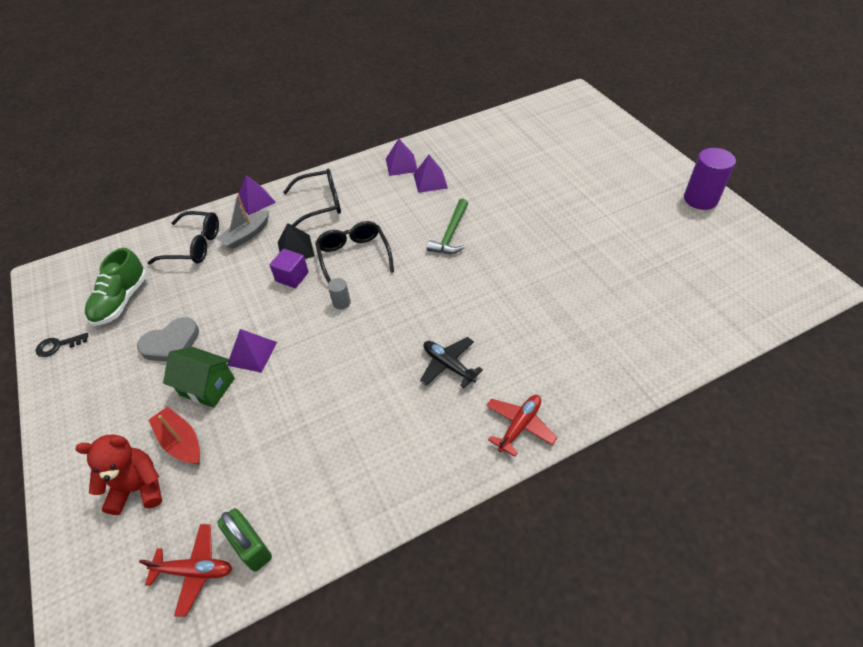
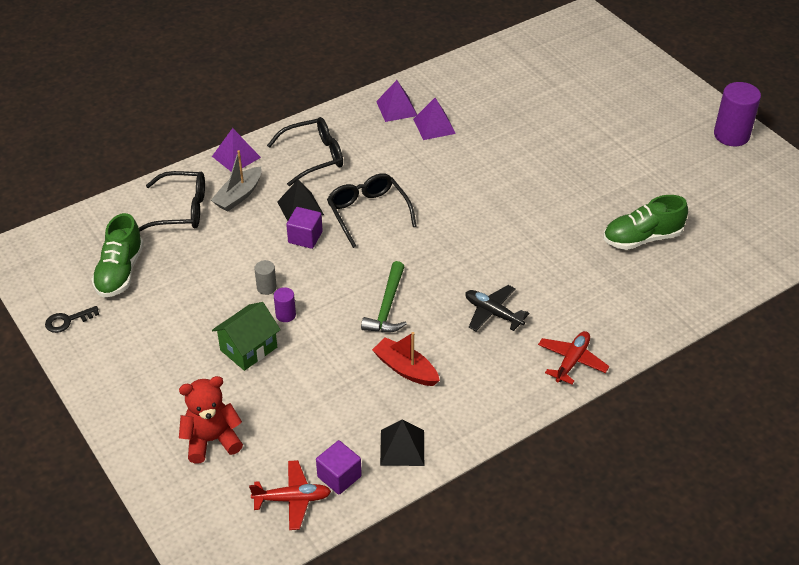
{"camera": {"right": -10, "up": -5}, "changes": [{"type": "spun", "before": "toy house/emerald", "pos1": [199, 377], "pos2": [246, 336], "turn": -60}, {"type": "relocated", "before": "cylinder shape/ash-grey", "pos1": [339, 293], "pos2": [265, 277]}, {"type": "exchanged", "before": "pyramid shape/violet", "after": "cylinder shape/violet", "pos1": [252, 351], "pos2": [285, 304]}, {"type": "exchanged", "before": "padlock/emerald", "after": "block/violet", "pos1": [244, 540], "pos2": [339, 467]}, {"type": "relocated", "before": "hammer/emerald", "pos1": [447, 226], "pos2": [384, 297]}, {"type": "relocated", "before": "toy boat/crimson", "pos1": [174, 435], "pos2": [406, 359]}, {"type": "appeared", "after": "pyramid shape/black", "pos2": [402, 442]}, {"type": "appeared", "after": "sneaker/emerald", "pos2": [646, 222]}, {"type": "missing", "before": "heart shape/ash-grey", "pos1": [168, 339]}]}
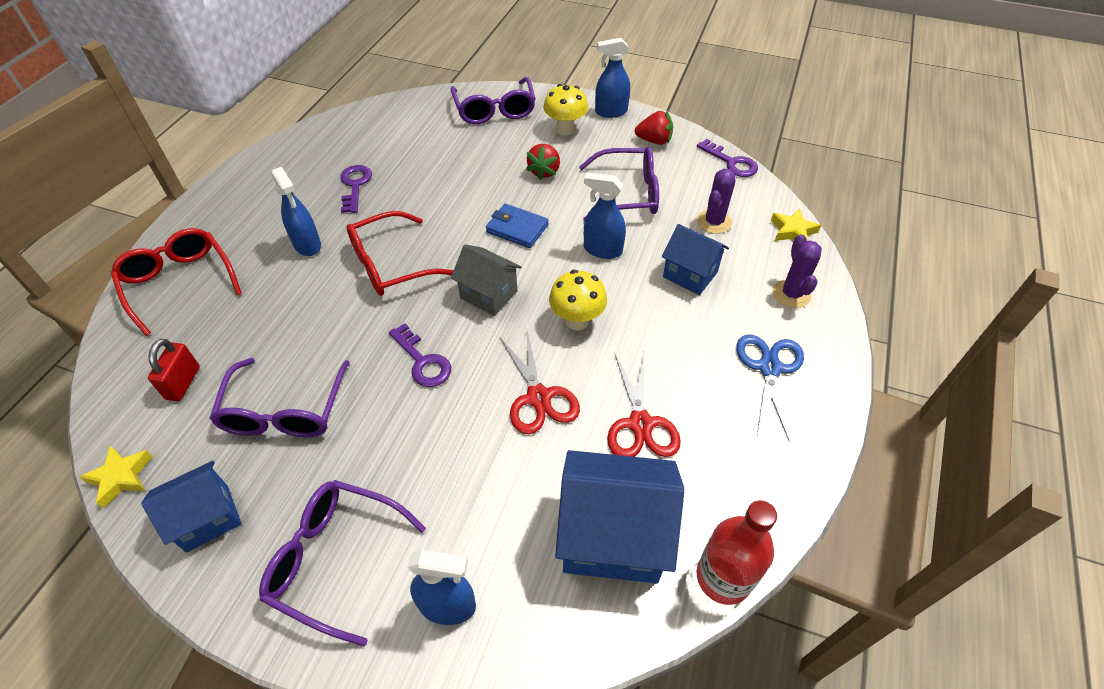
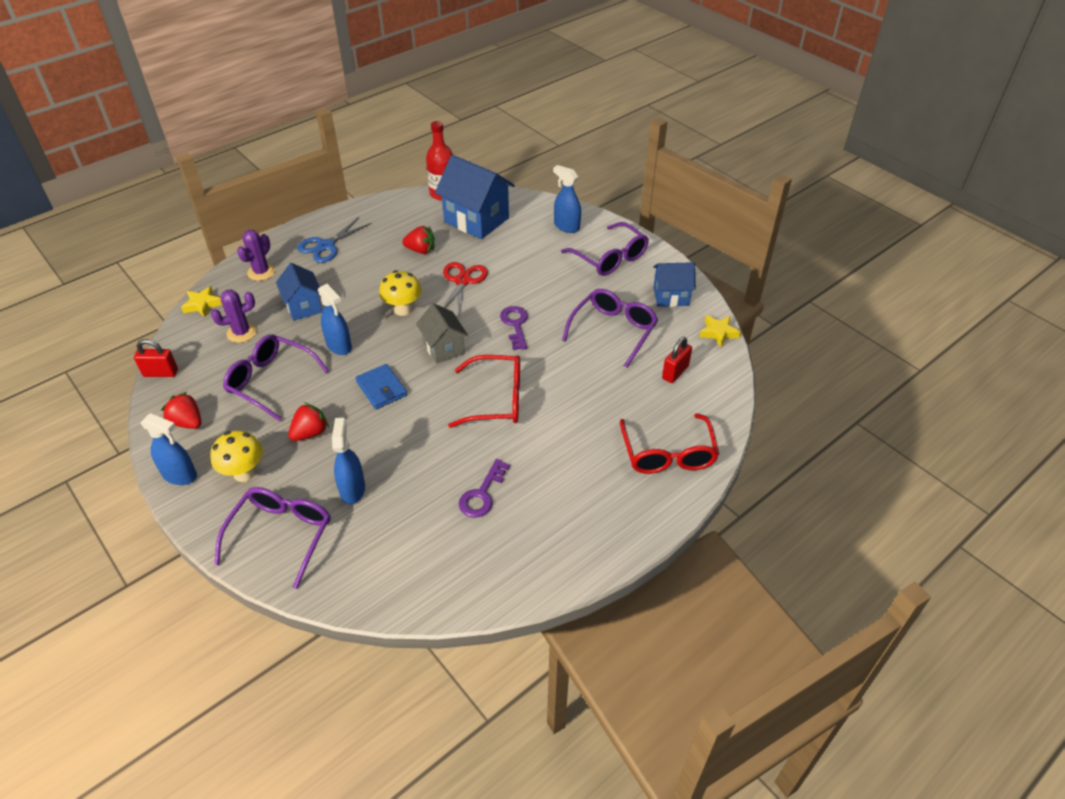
{"camera": {"right": -150, "up": -5}, "changes": [{"type": "exchanged", "before": "key/violet", "after": "padlock/crimson", "pos1": [727, 158], "pos2": [156, 358]}, {"type": "relocated", "before": "spray bottle/blue", "pos1": [296, 211], "pos2": [348, 461]}, {"type": "exchanged", "before": "scissors/crimson", "after": "berry/crimson", "pos1": [644, 404], "pos2": [418, 240]}]}
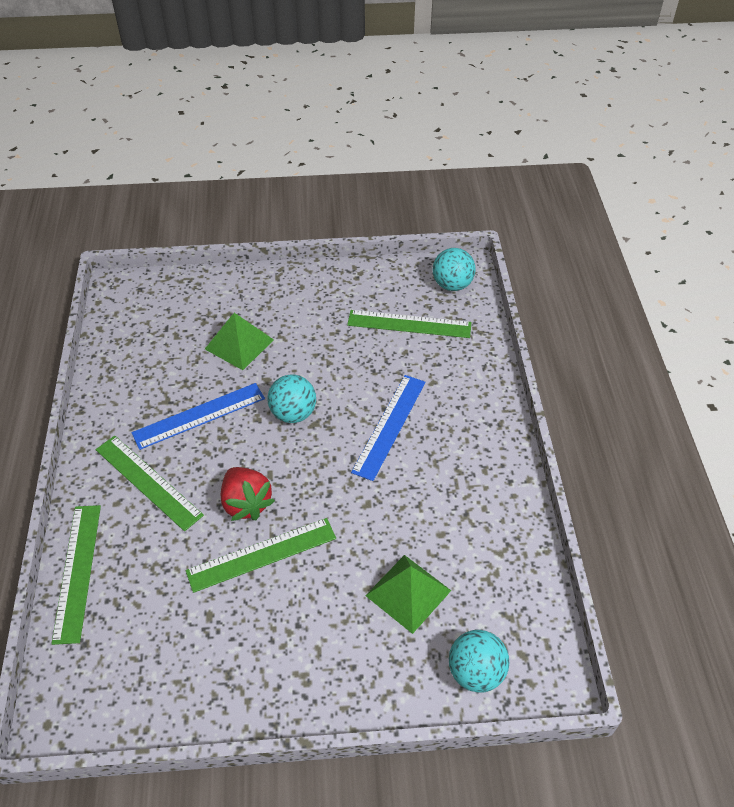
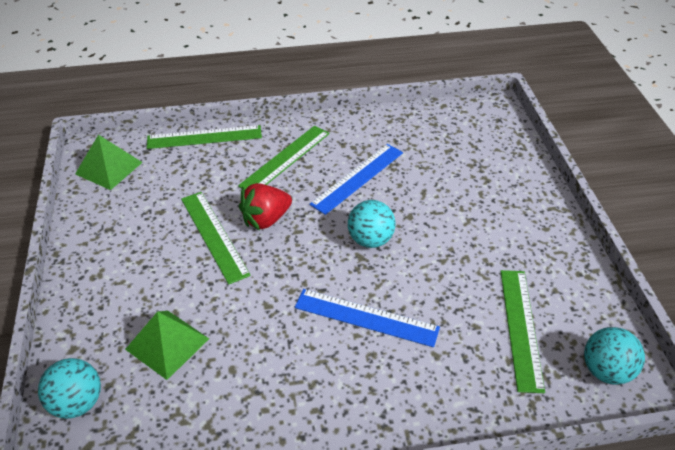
{"camera": {"right": 85, "up": -5}, "changes": [{"type": "relocated", "before": "pyramid shape/emerald", "pos1": [239, 341], "pos2": [109, 162]}, {"type": "spun", "before": "straightedge/blue", "pos1": [198, 416], "pos2": [356, 179], "turn": 75}]}
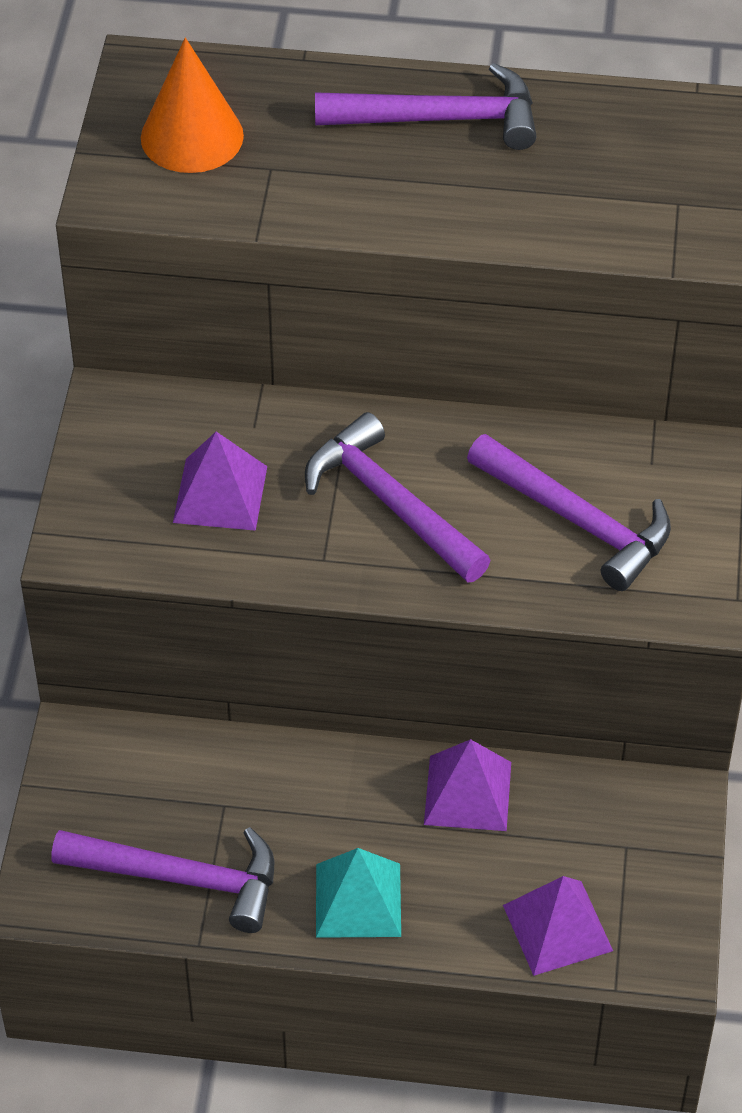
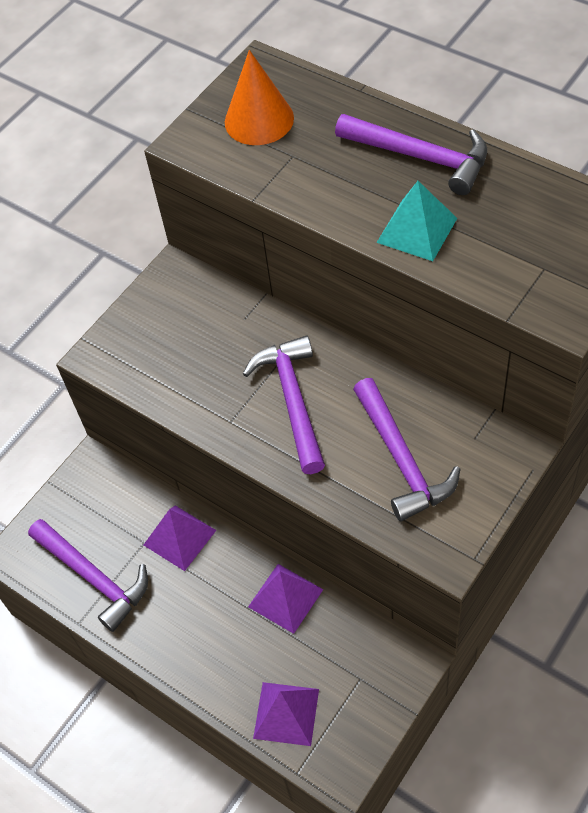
{"camera": {"right": 35, "up": 5}, "changes": [{"type": "relocated", "before": "pyramid shape/violet", "pos1": [220, 481], "pos2": [180, 538]}, {"type": "relocated", "before": "pyramid shape/aqua", "pos1": [358, 893], "pos2": [417, 221]}]}
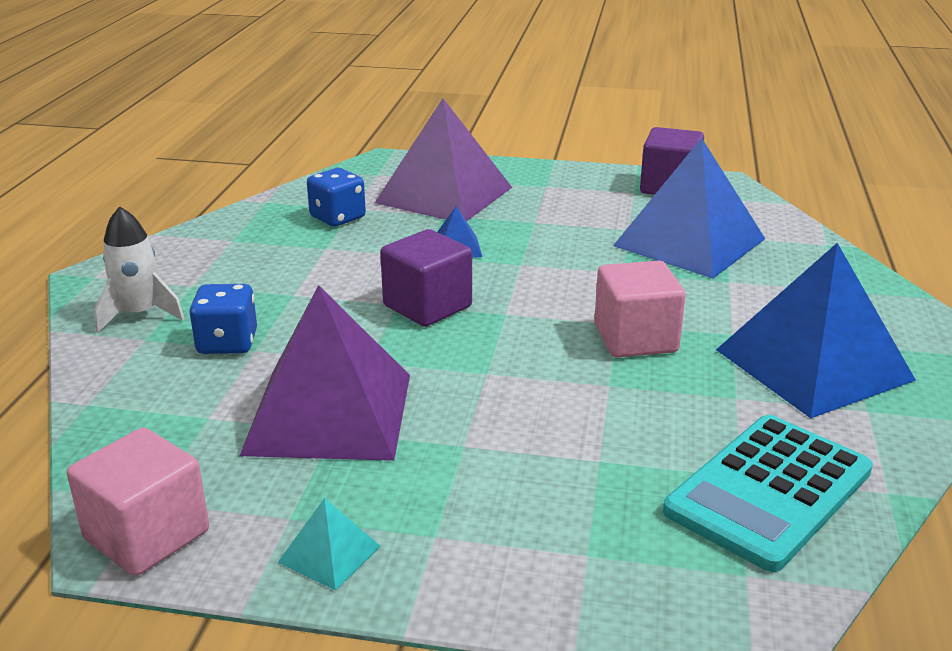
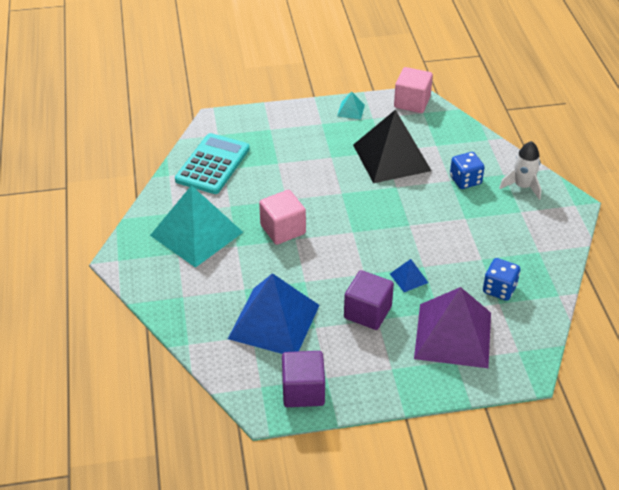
{"camera": {"right": 160, "up": 15}, "changes": [{"type": "colour", "before": "pyramid shape/blue", "after": "pyramid shape/aqua", "pos1": [816, 330], "pos2": [196, 226]}, {"type": "relocated", "before": "block/violet", "pos1": [426, 278], "pos2": [369, 300]}, {"type": "colour", "before": "pyramid shape/violet", "after": "pyramid shape/black", "pos1": [324, 373], "pos2": [392, 146]}]}
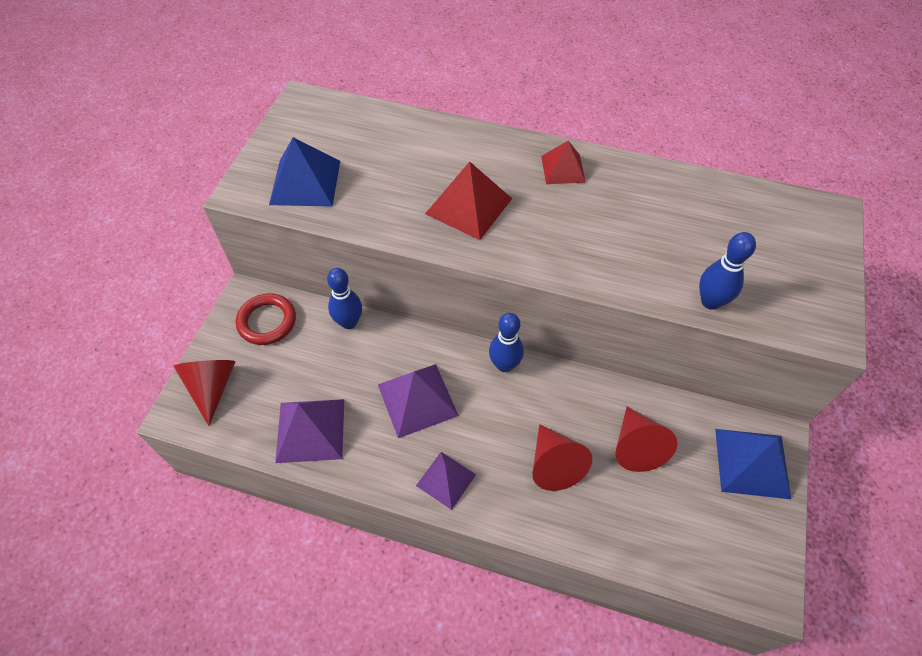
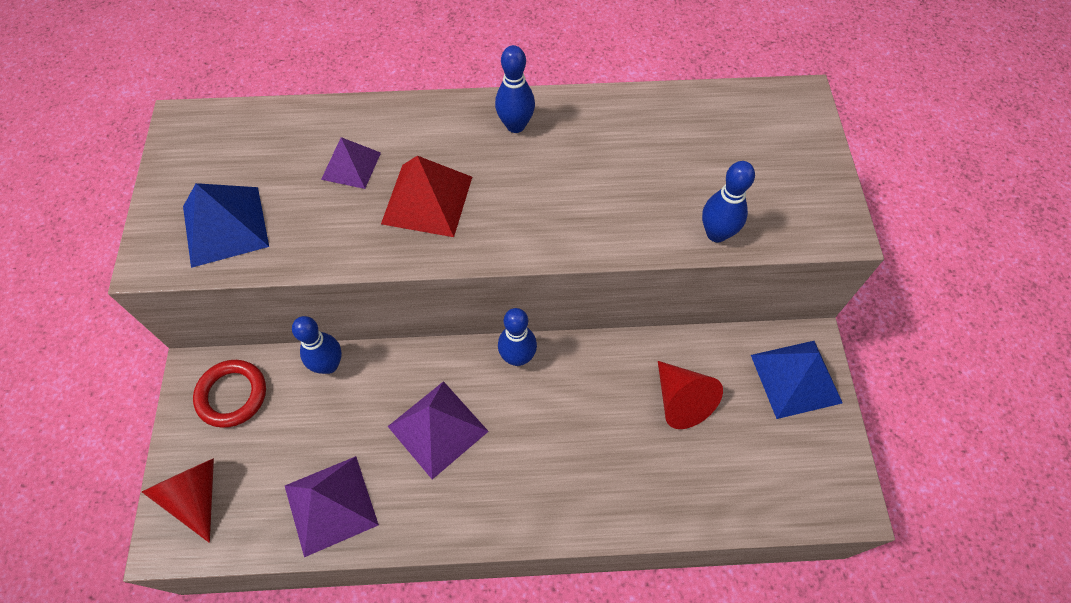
{"camera": {"right": -20, "up": 5}, "changes": [{"type": "relocated", "before": "pyramid shape/violet", "pos1": [446, 481], "pos2": [351, 163]}, {"type": "exchanged", "before": "pyramid shape/crimson", "after": "skittle/blue", "pos1": [563, 162], "pos2": [515, 89]}, {"type": "missing", "before": "cone shape/crimson", "pos1": [562, 457]}]}
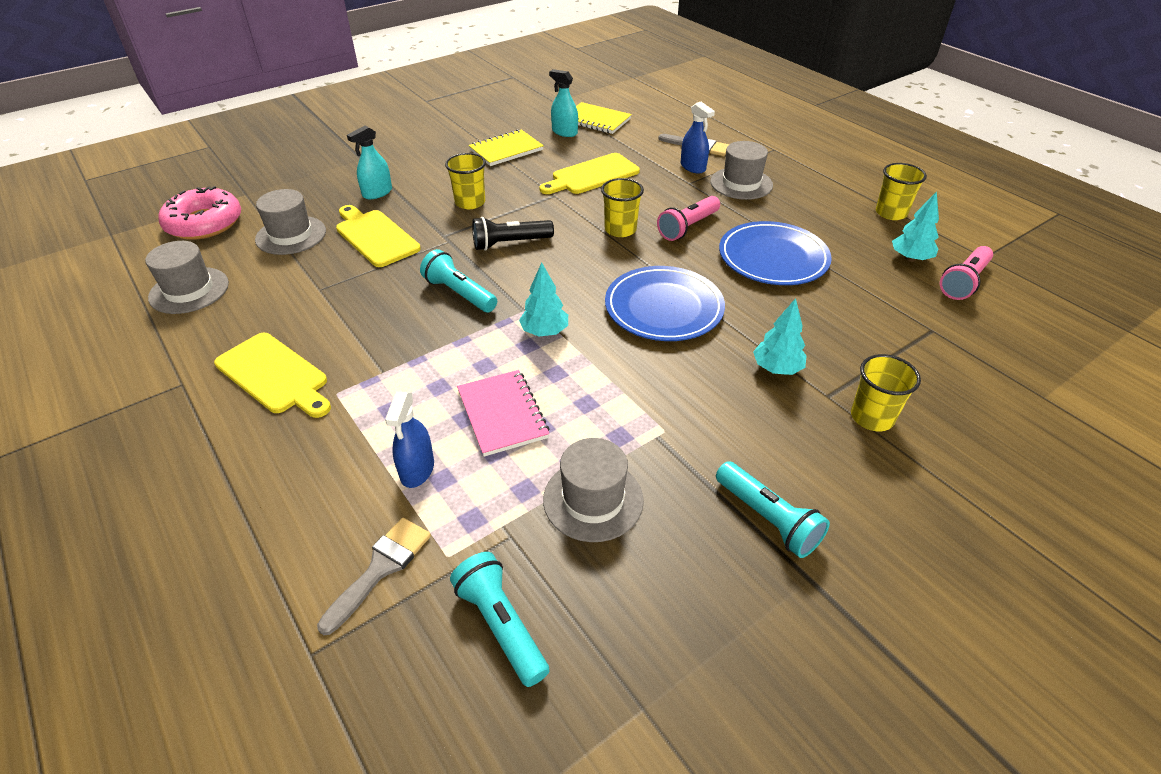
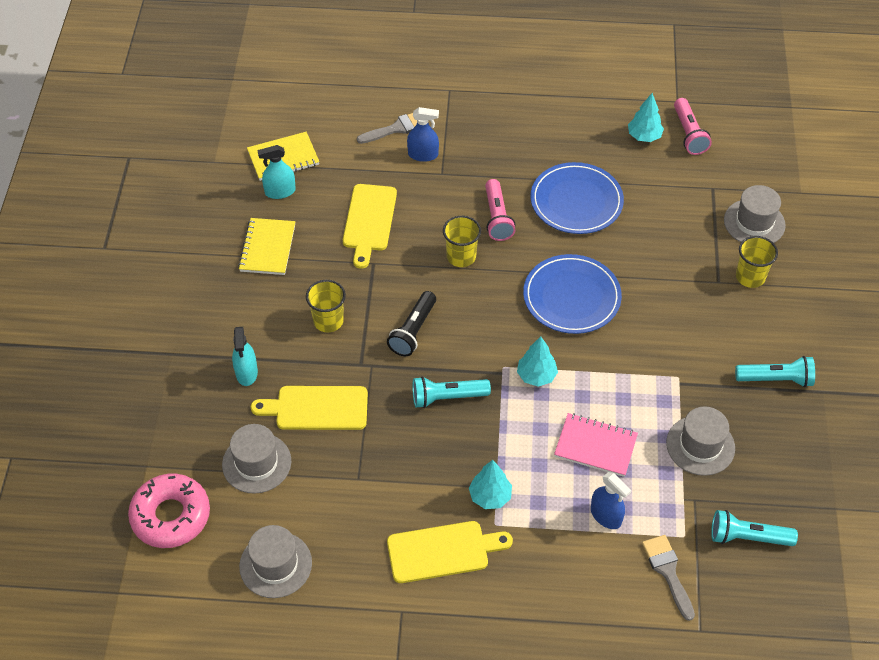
{"camera": {"right": -50, "up": 10}, "changes": [{"type": "relocated", "before": "fir tree/aqua", "pos1": [780, 336], "pos2": [490, 484]}, {"type": "relocated", "before": "tall hat/ash-grey", "pos1": [741, 170], "pos2": [755, 214]}, {"type": "missing", "before": "tumbler/yellow", "pos1": [901, 191]}]}
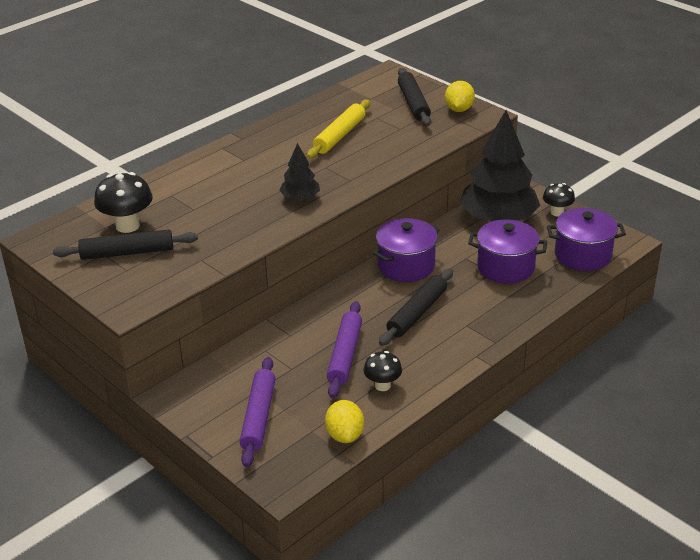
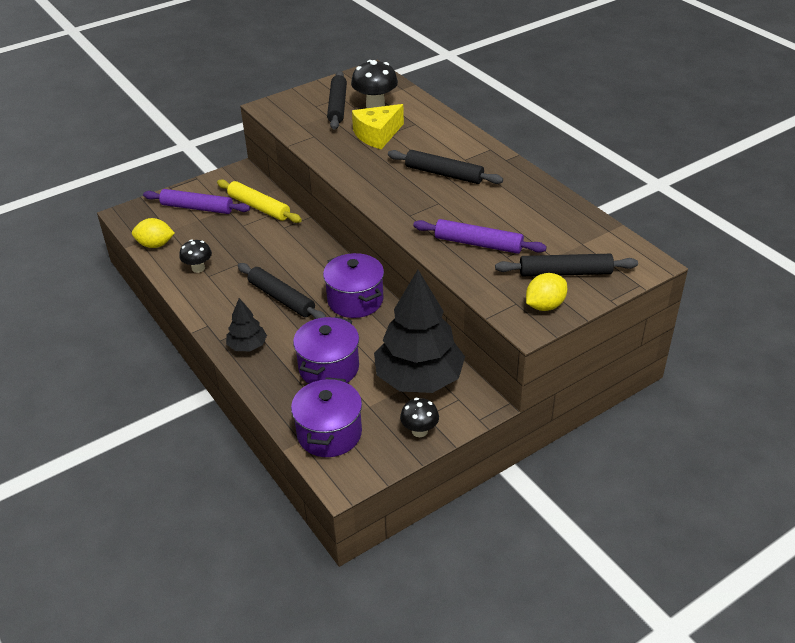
{"camera": {"right": 100, "up": 5}, "changes": [{"type": "relocated", "before": "rolling pin/yellow", "pos1": [338, 129], "pos2": [259, 201]}, {"type": "relocated", "before": "fir tree/black", "pos1": [299, 172], "pos2": [246, 324]}, {"type": "appeared", "after": "cheese/yellow", "pos2": [378, 126]}, {"type": "appeared", "after": "rolling pin/black", "pos2": [445, 167]}, {"type": "relocated", "before": "rolling pin/violet", "pos1": [344, 349], "pos2": [480, 236]}, {"type": "spun", "before": "citrus fruit/yellow", "pos1": [460, 96], "pos2": [546, 292], "turn": -60}]}
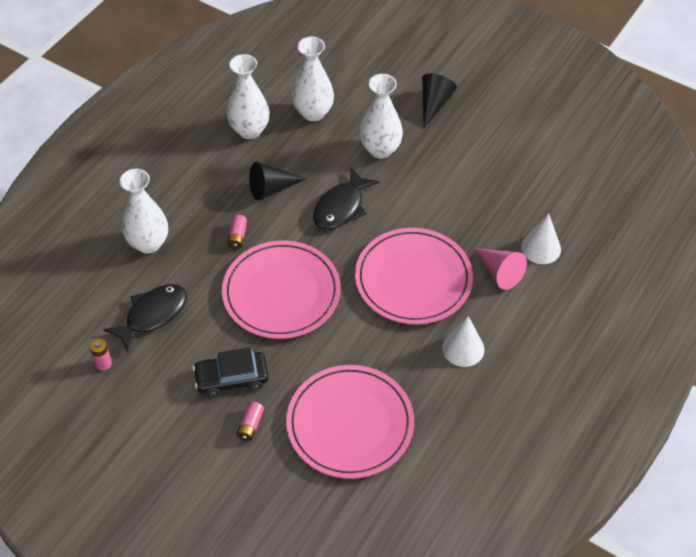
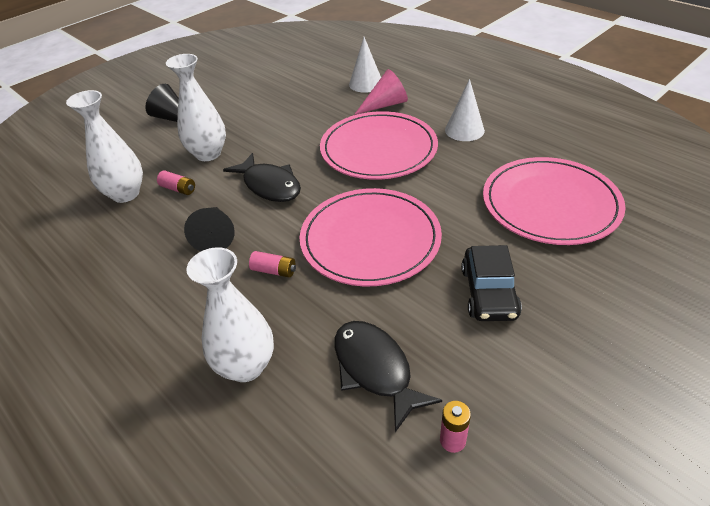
{"camera": {"right": -75, "up": -10}, "changes": [{"type": "relocated", "before": "battery/rose-pink", "pos1": [250, 421], "pos2": [176, 182]}, {"type": "missing", "before": "vase/white", "pos1": [248, 96]}]}
